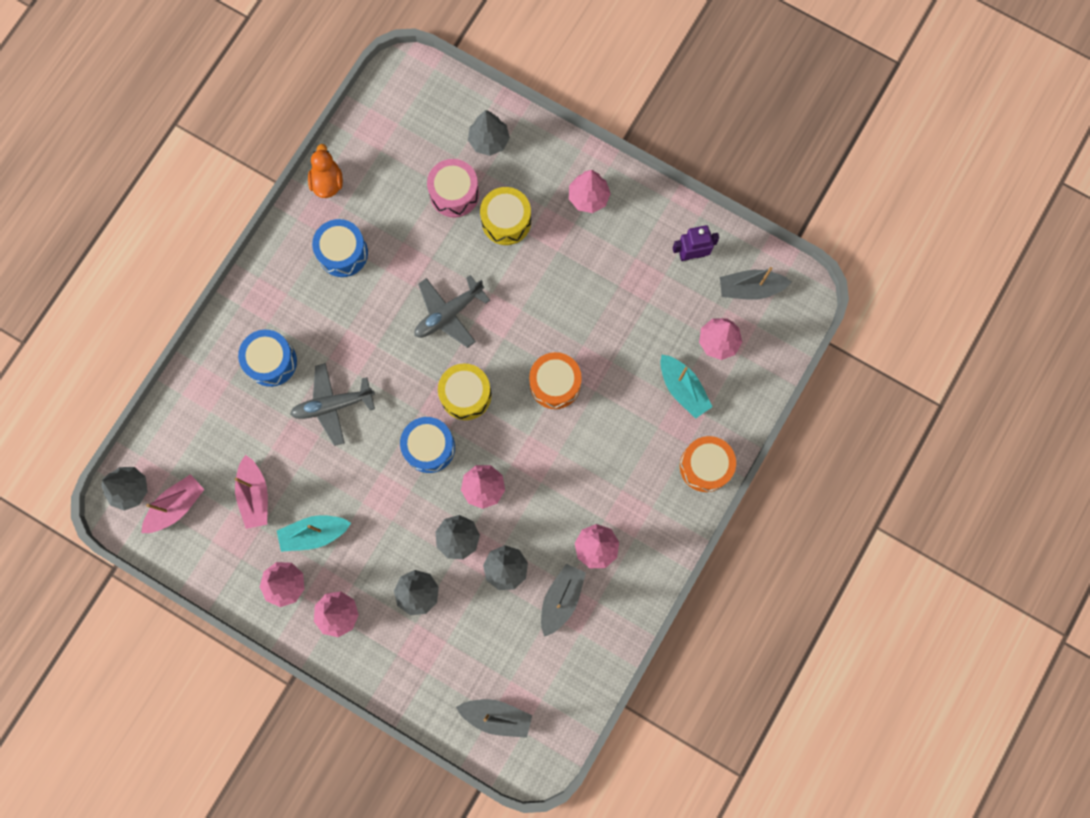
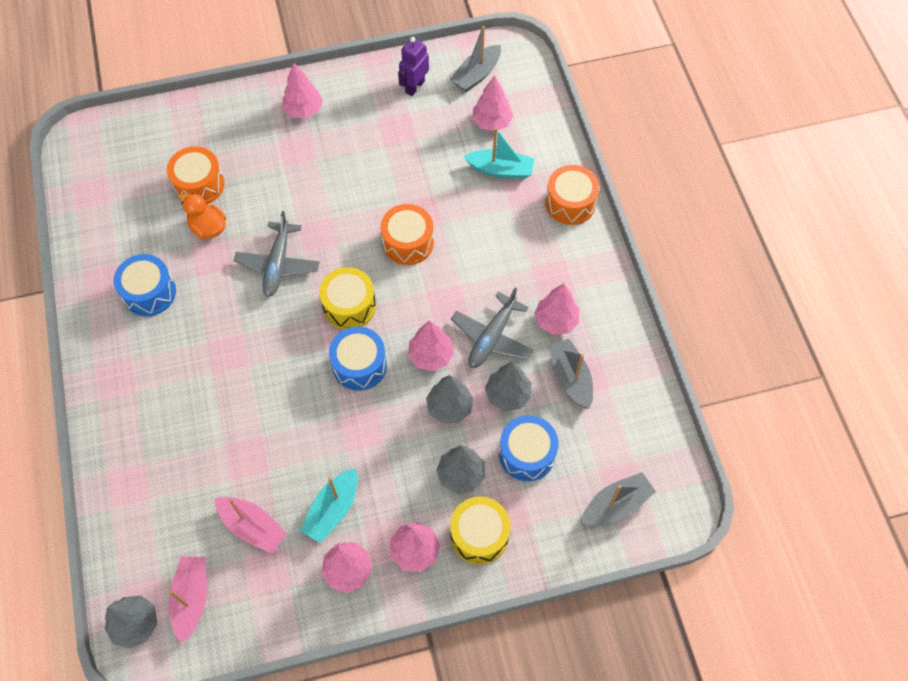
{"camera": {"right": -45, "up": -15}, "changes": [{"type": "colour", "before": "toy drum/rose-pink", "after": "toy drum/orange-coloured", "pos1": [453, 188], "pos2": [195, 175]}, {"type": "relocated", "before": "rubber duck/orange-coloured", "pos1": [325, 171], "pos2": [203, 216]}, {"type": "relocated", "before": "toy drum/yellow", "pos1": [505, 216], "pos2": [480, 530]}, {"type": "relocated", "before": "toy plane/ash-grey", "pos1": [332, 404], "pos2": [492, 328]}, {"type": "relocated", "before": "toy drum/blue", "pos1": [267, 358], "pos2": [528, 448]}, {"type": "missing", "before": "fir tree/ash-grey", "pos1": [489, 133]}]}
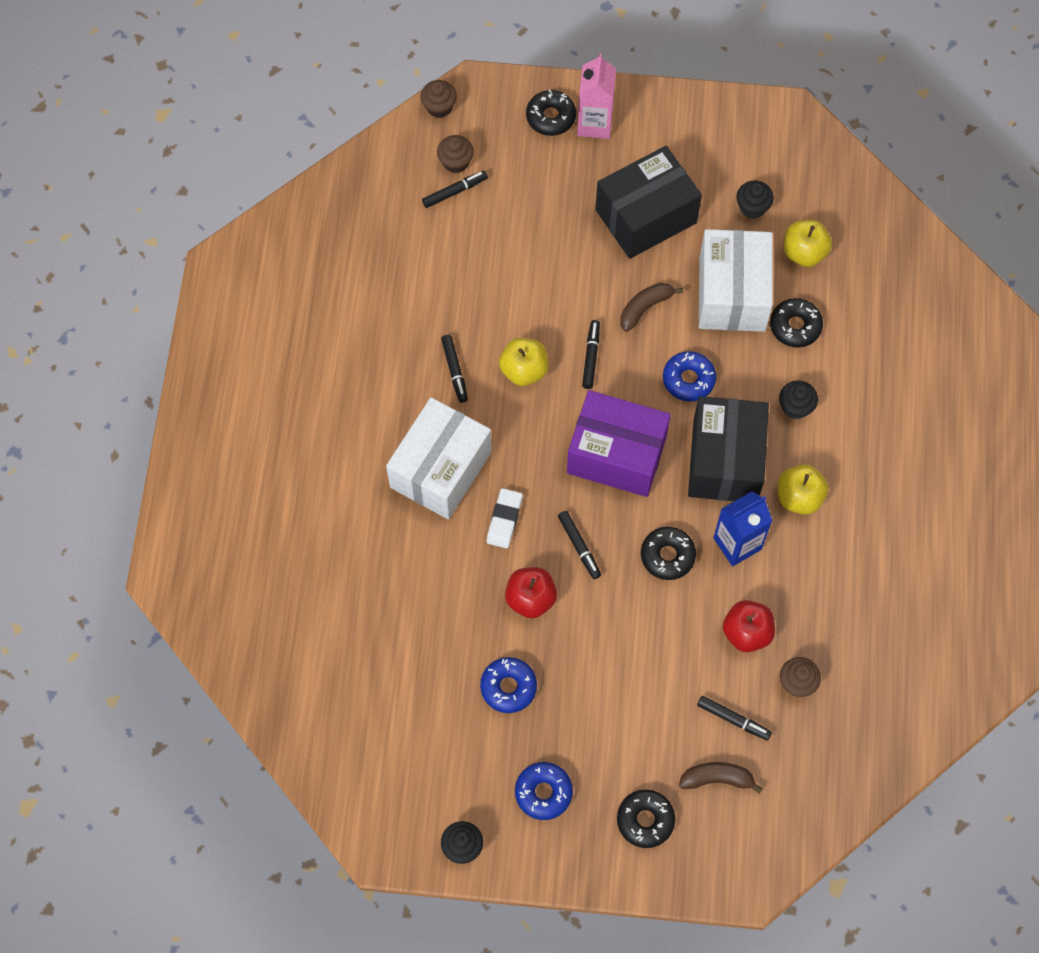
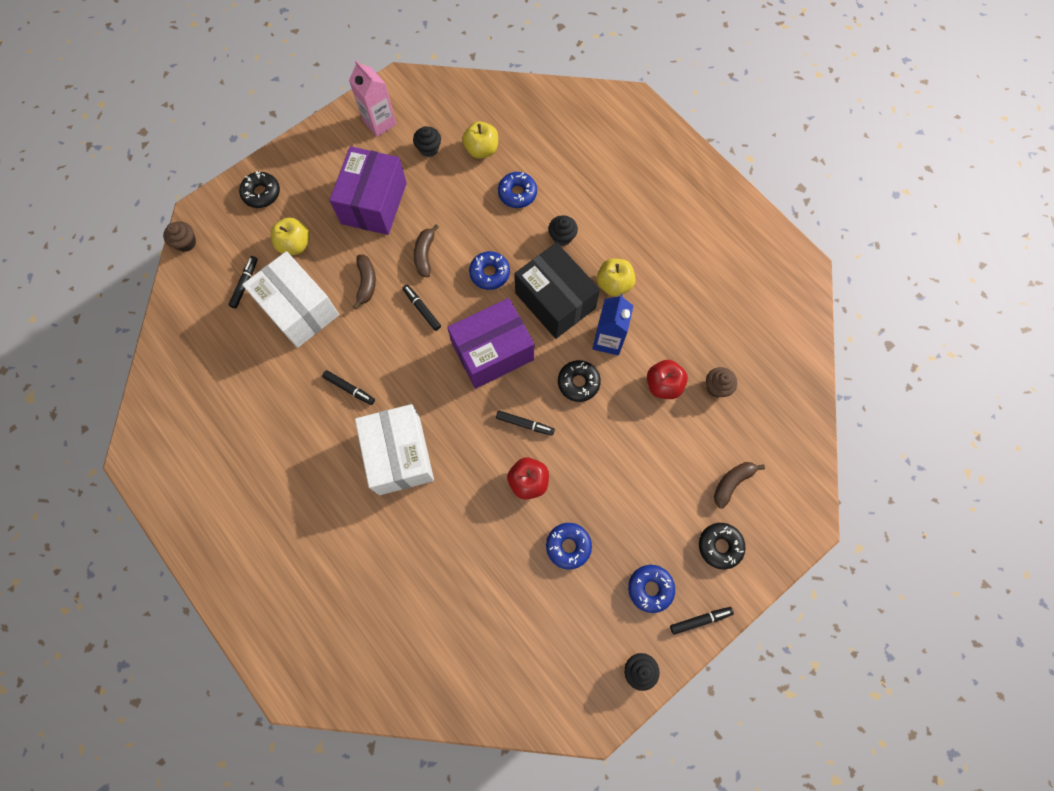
{"camera": {"right": -45, "up": 5}, "changes": [{"type": "relocated", "before": "package/white", "pos1": [736, 280], "pos2": [290, 299]}, {"type": "relocated", "before": "apple fruit/yellow", "pos1": [523, 362], "pos2": [290, 236]}, {"type": "colour", "before": "package/black", "after": "package/violet", "pos1": [648, 202], "pos2": [368, 190]}, {"type": "relocated", "before": "juice carton/rose-pink", "pos1": [596, 96], "pos2": [372, 98]}, {"type": "appeared", "after": "toy banana/dark brown", "pos2": [364, 281]}, {"type": "colour", "before": "glazed donut/black", "after": "glazed donut/blue", "pos1": [796, 323], "pos2": [517, 190]}, {"type": "relocated", "before": "felt pen/black", "pos1": [734, 718], "pos2": [702, 621]}, {"type": "missing", "before": "fairy cake/dark brown", "pos1": [455, 154]}, {"type": "missing", "before": "pencil eraser/white", "pos1": [504, 518]}]}
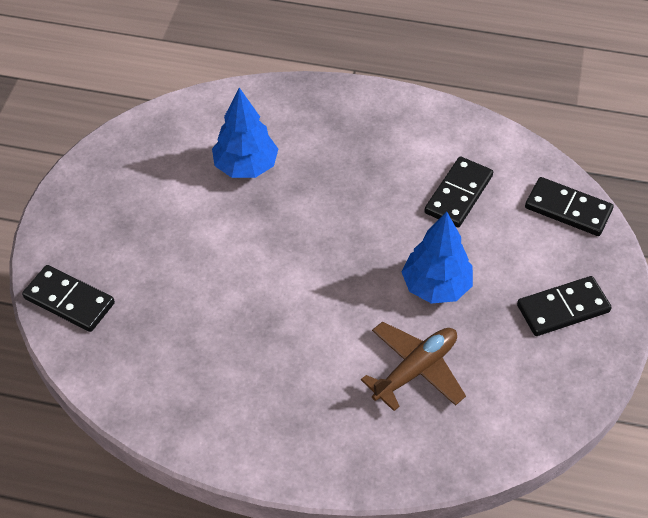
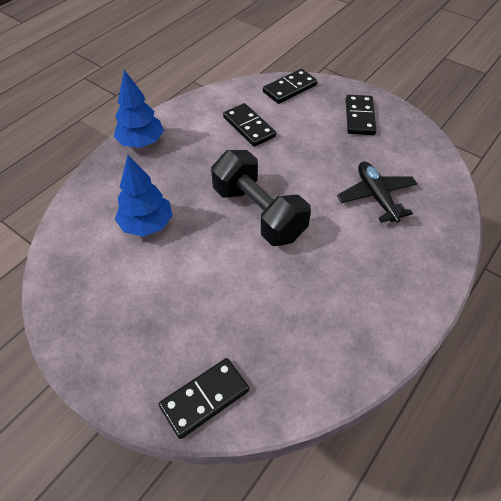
{"camera": {"right": -65, "up": 0}, "changes": [{"type": "relocated", "before": "fir tree/blue", "pos1": [437, 258], "pos2": [139, 109]}, {"type": "appeared", "after": "dumbbell/black", "pos2": [261, 198]}, {"type": "colour", "before": "toy plane/dark brown", "after": "toy plane/black", "pos1": [413, 366], "pos2": [377, 192]}]}
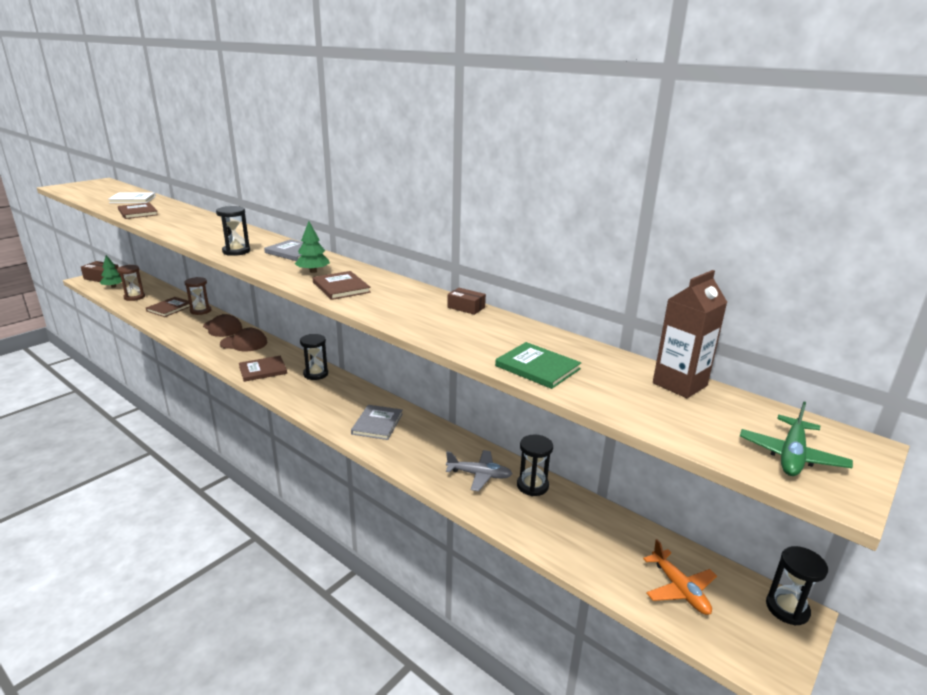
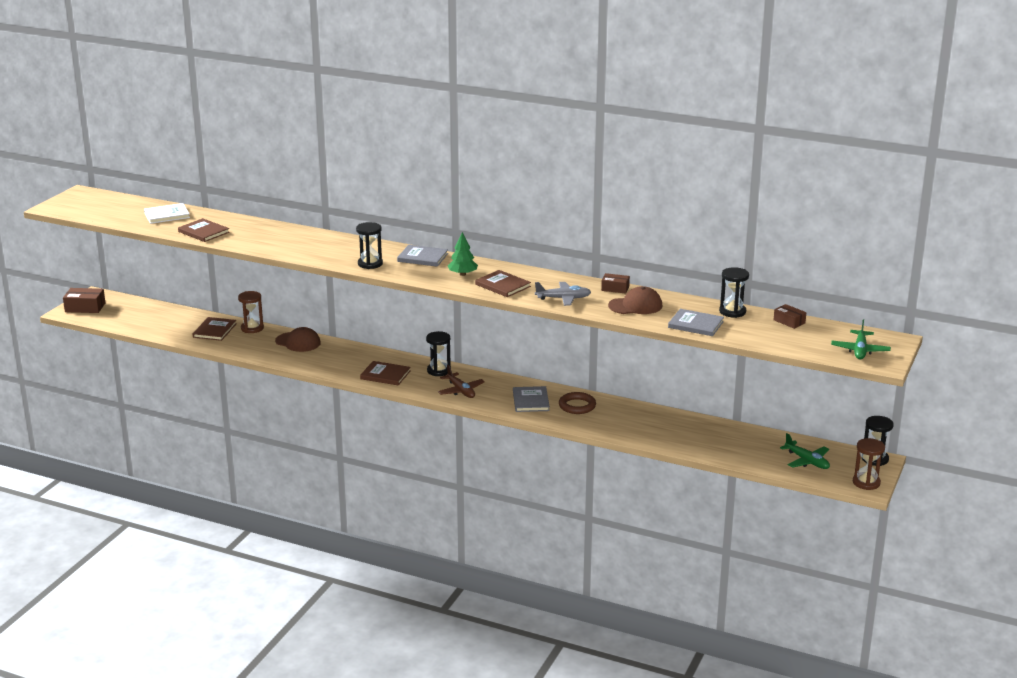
{"camera": {"right": -15, "up": 0}, "changes": [{"type": "spun", "before": "book/dark brown", "pos1": [263, 369], "pos2": [385, 373], "turn": 60}, {"type": "appeared", "after": "toy plane/dark brown", "pos2": [461, 381]}, {"type": "relocated", "before": "toy plane/ash-grey", "pos1": [479, 470], "pos2": [563, 294]}, {"type": "appeared", "after": "ring/dark brown", "pos2": [577, 403]}, {"type": "relocated", "before": "peaked cap/dark brown", "pos1": [243, 339], "pos2": [635, 300]}, {"type": "colour", "before": "book/emerald", "after": "book/ash-grey", "pos1": [538, 365], "pos2": [696, 322]}, {"type": "relocated", "before": "hourglass/black", "pos1": [535, 465], "pos2": [734, 292]}, {"type": "exchanged", "before": "juice carton/dark brown", "after": "package/dark brown", "pos1": [690, 334], "pos2": [790, 316]}, {"type": "colour", "before": "toy plane/orange-coloured", "after": "toy plane/emerald", "pos1": [680, 577], "pos2": [805, 451]}, {"type": "relocated", "before": "hourglass/dark brown", "pos1": [131, 283], "pos2": [869, 464]}, {"type": "missing", "before": "fir tree/emerald", "pos1": [111, 271]}]}
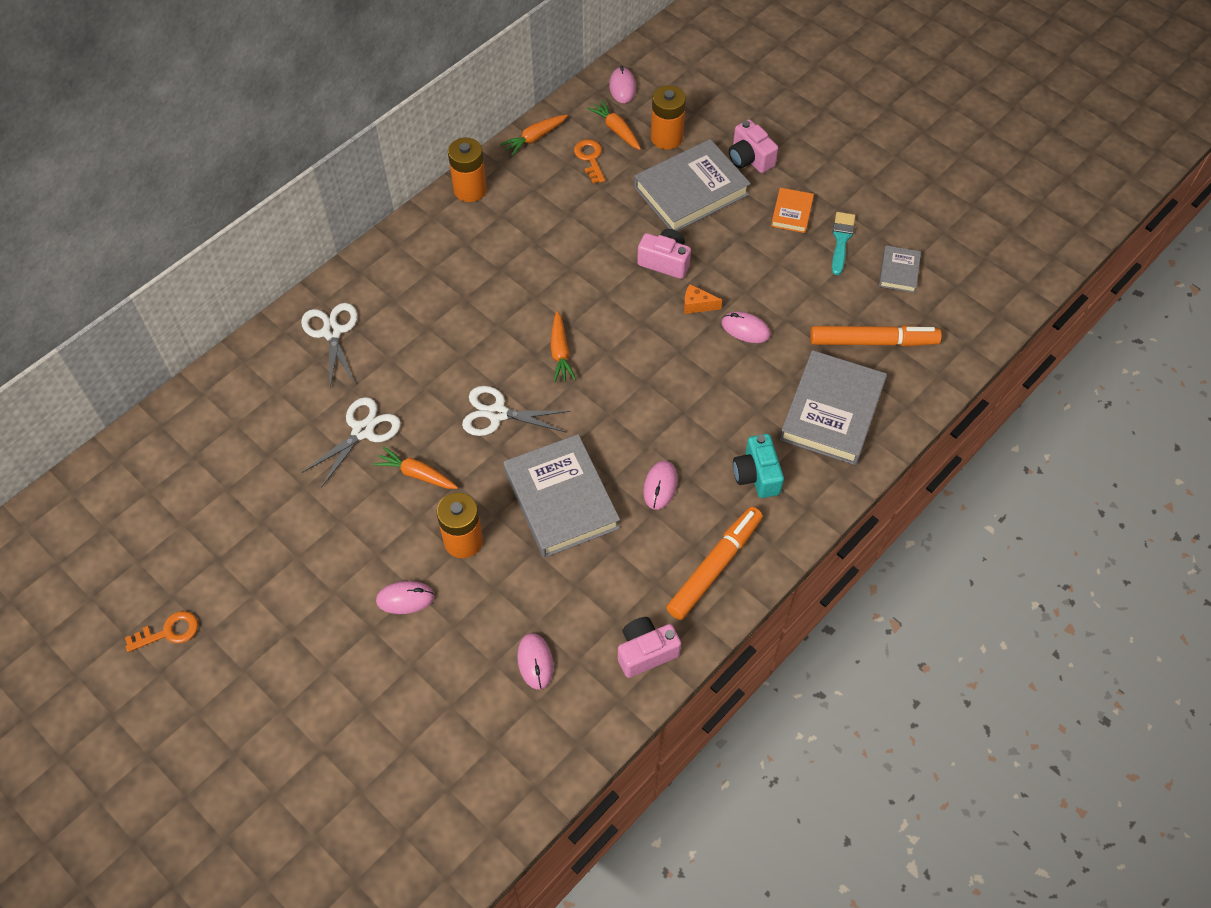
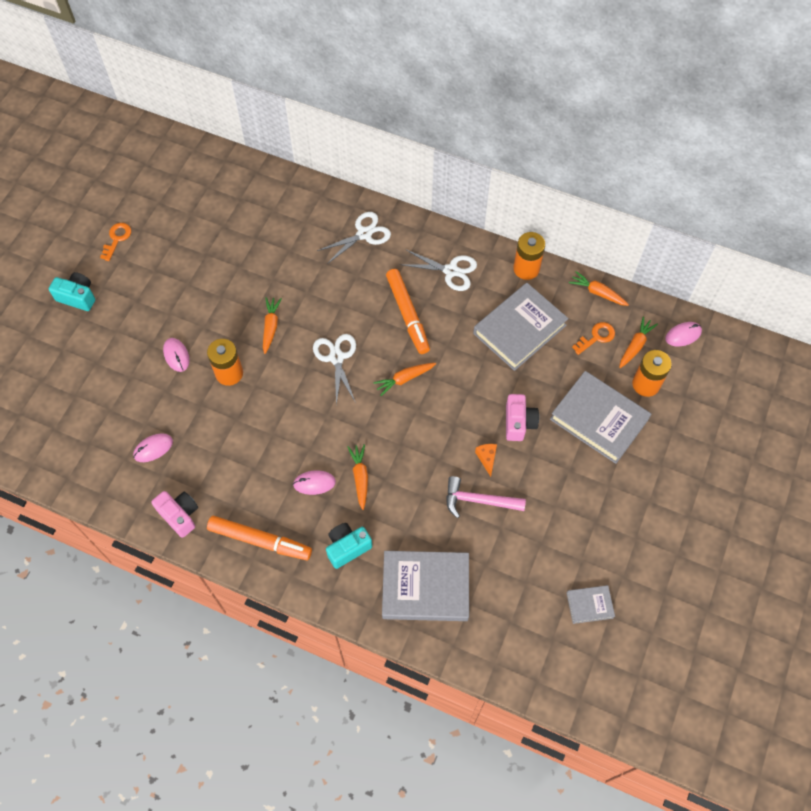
{"camera": {"right": 70, "up": 5}, "changes": [{"type": "appeared", "after": "camera/aqua", "pos2": [72, 291]}, {"type": "spun", "before": "key/orange-coloured", "pos1": [161, 631], "pos2": [115, 242], "turn": -120}, {"type": "appeared", "after": "root vegetable/orange-coloured", "pos2": [358, 477]}, {"type": "relocated", "before": "felt pen/orange-coloured", "pos1": [876, 336], "pos2": [408, 311]}, {"type": "relocated", "before": "scissors/white", "pos1": [351, 442], "pos2": [438, 270]}, {"type": "exchanged", "before": "computer mouse/rose-pink", "after": "hammer/rose-pink", "pos1": [746, 327], "pos2": [486, 497]}, {"type": "relocated", "before": "book/ash-grey", "pos1": [561, 496], "pos2": [521, 327]}, {"type": "missing", "before": "camera/rose-pink", "pos1": [753, 146]}, {"type": "missing", "before": "book/orange-coloured", "pos1": [792, 210]}, {"type": "missing", "before": "paint brush/aqua", "pos1": [843, 243]}]}
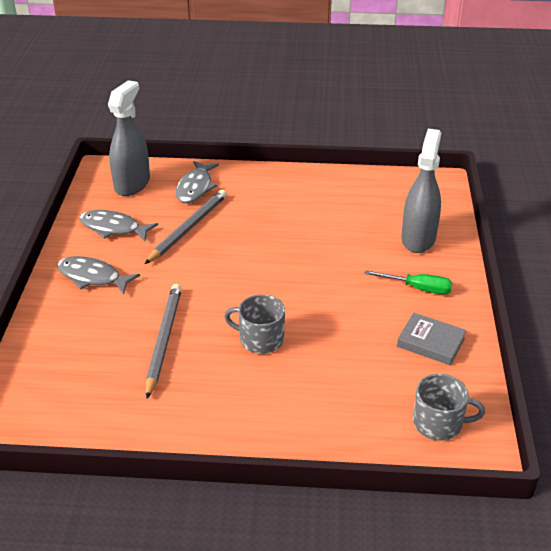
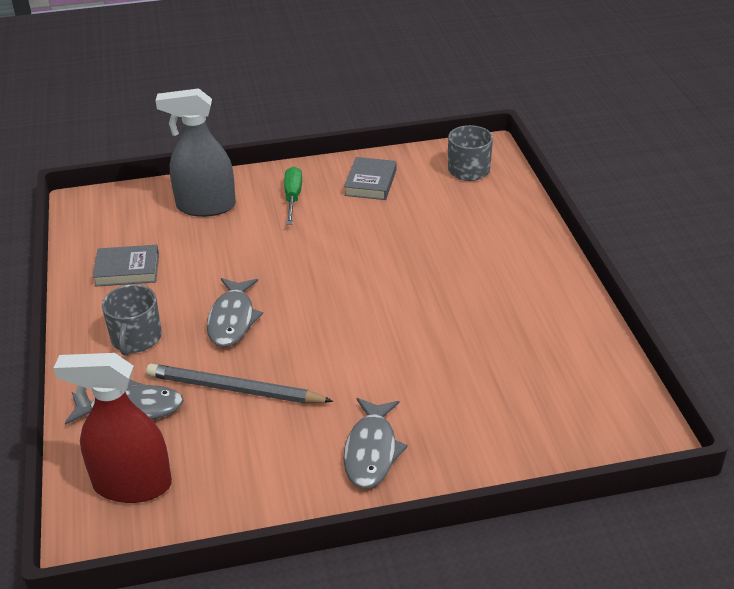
{"camera": {"right": -105, "up": 0}, "changes": [{"type": "colour", "before": "spray bottle/ash-grey", "after": "spray bottle/crimson", "pos1": [129, 138], "pos2": [113, 428]}, {"type": "appeared", "after": "book/ash-grey", "pos2": [126, 266]}, {"type": "relocated", "before": "coffee mug/ash-grey", "pos1": [254, 324], "pos2": [132, 320]}, {"type": "relocated", "before": "toy fish/ash-grey", "pos1": [118, 225], "pos2": [235, 312]}, {"type": "missing", "before": "lead pencil/ash-grey", "pos1": [164, 341]}]}
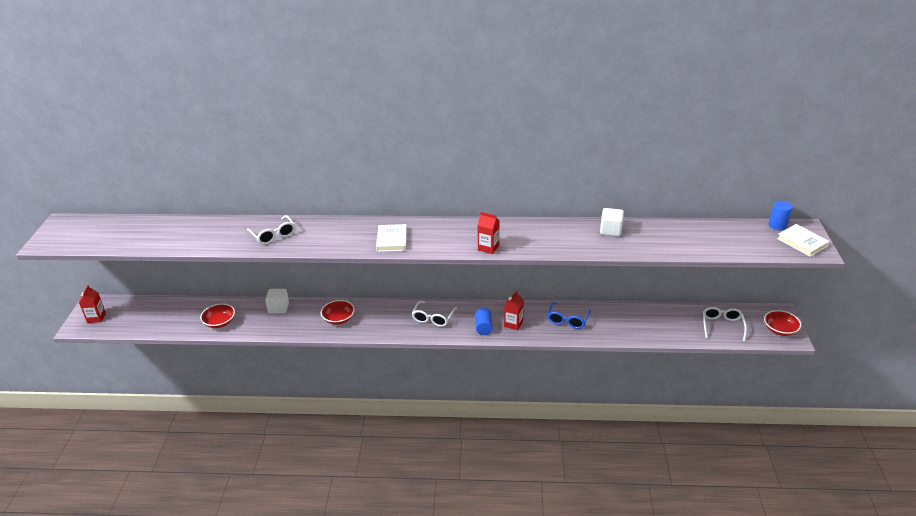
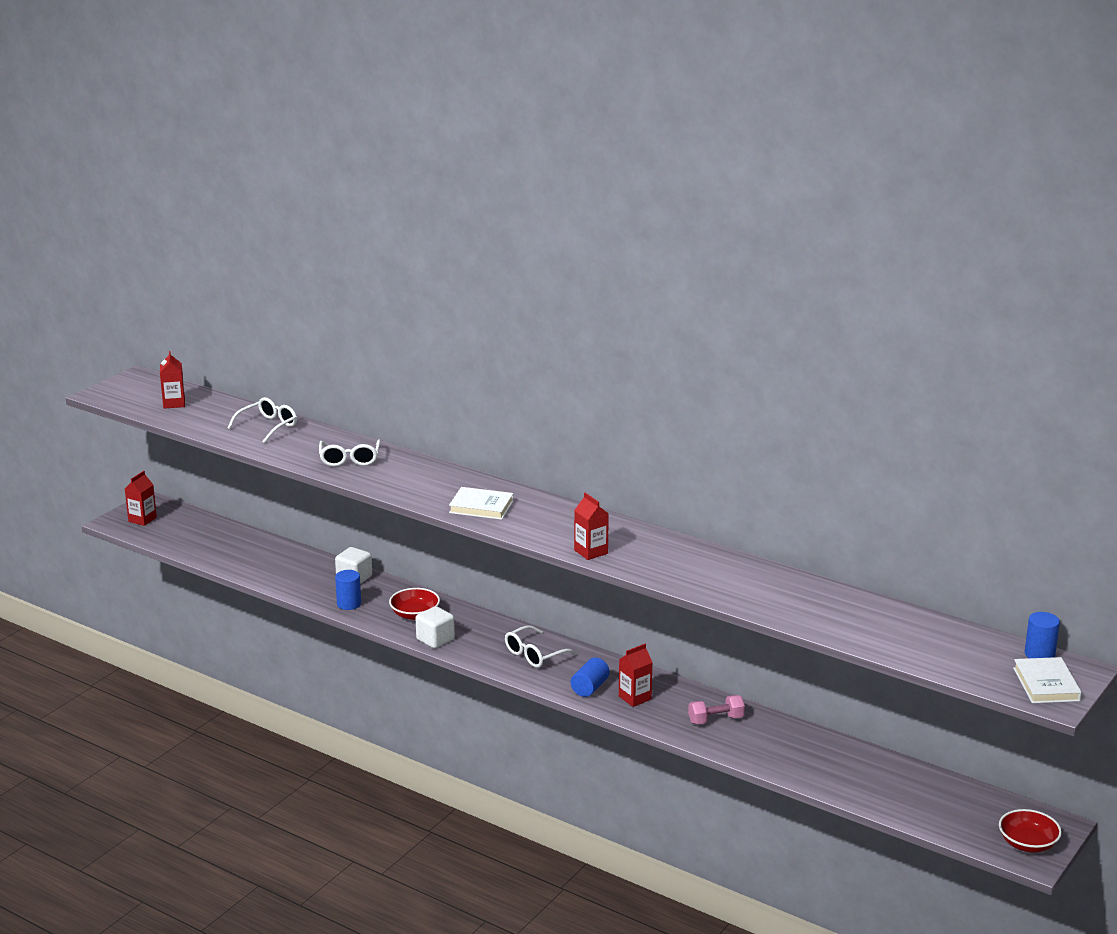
{"camera": {"right": 30, "up": -10}, "changes": [{"type": "appeared", "after": "juice carton/crimson", "pos2": [172, 380]}, {"type": "relocated", "before": "spectacles/white", "pos1": [725, 324], "pos2": [262, 420]}, {"type": "appeared", "after": "cylinder shape/blue", "pos2": [348, 590]}, {"type": "relocated", "before": "block/white", "pos1": [612, 222], "pos2": [435, 627]}, {"type": "spun", "before": "book/white", "pos1": [391, 238], "pos2": [481, 503], "turn": 75}, {"type": "exchanged", "before": "spectacles/blue", "after": "dumbbell/rose-pink", "pos1": [569, 315], "pos2": [716, 710]}, {"type": "missing", "before": "bowl/crimson", "pos1": [217, 316]}]}
